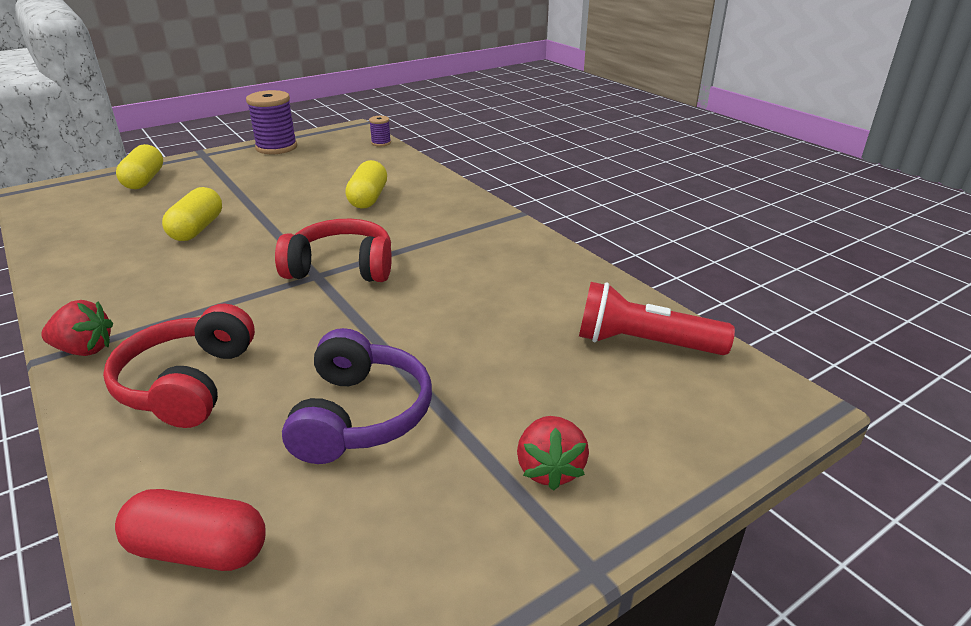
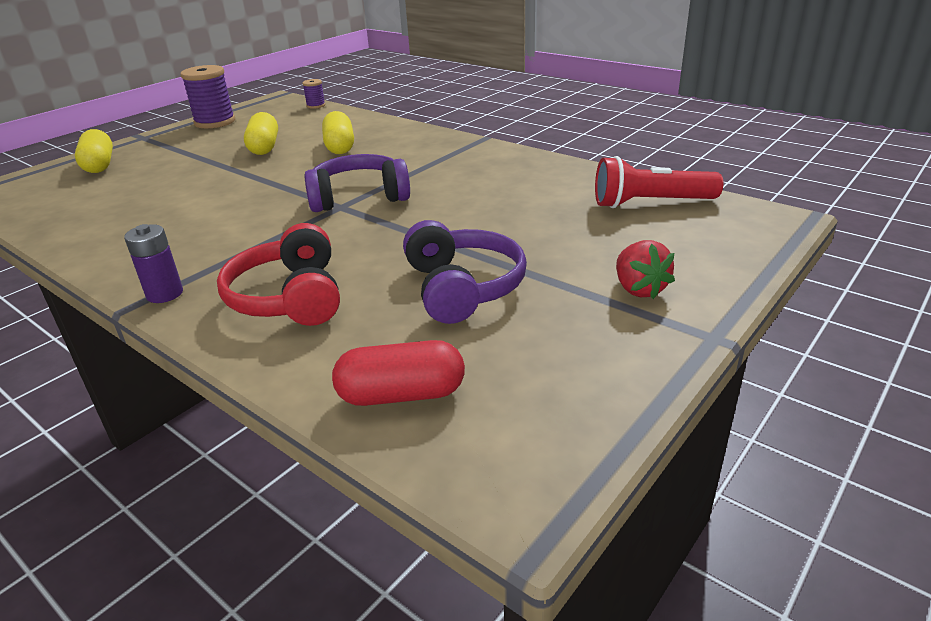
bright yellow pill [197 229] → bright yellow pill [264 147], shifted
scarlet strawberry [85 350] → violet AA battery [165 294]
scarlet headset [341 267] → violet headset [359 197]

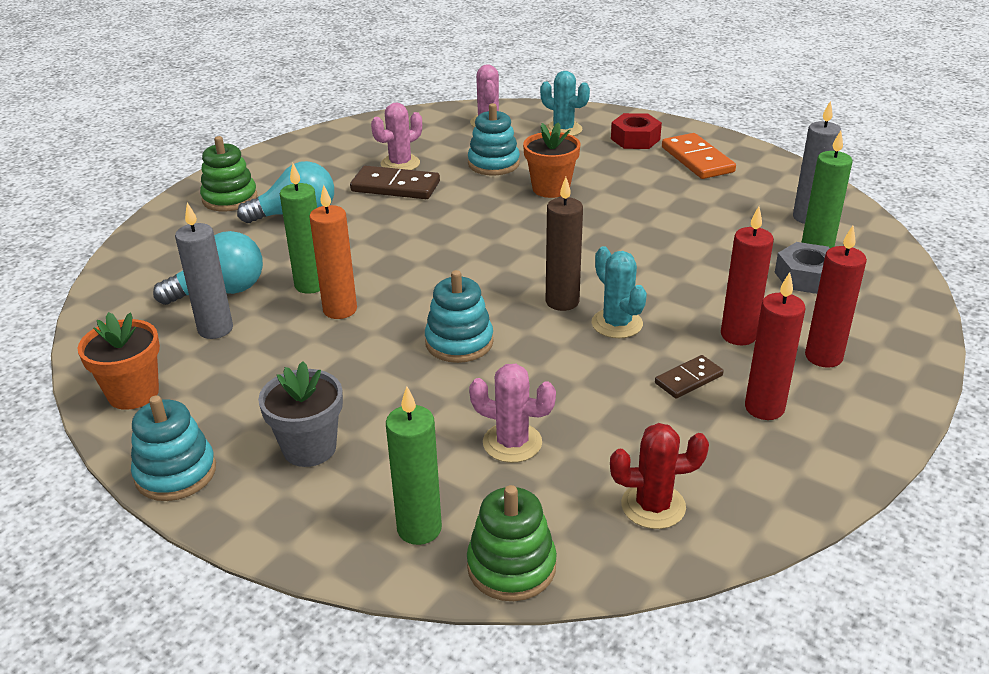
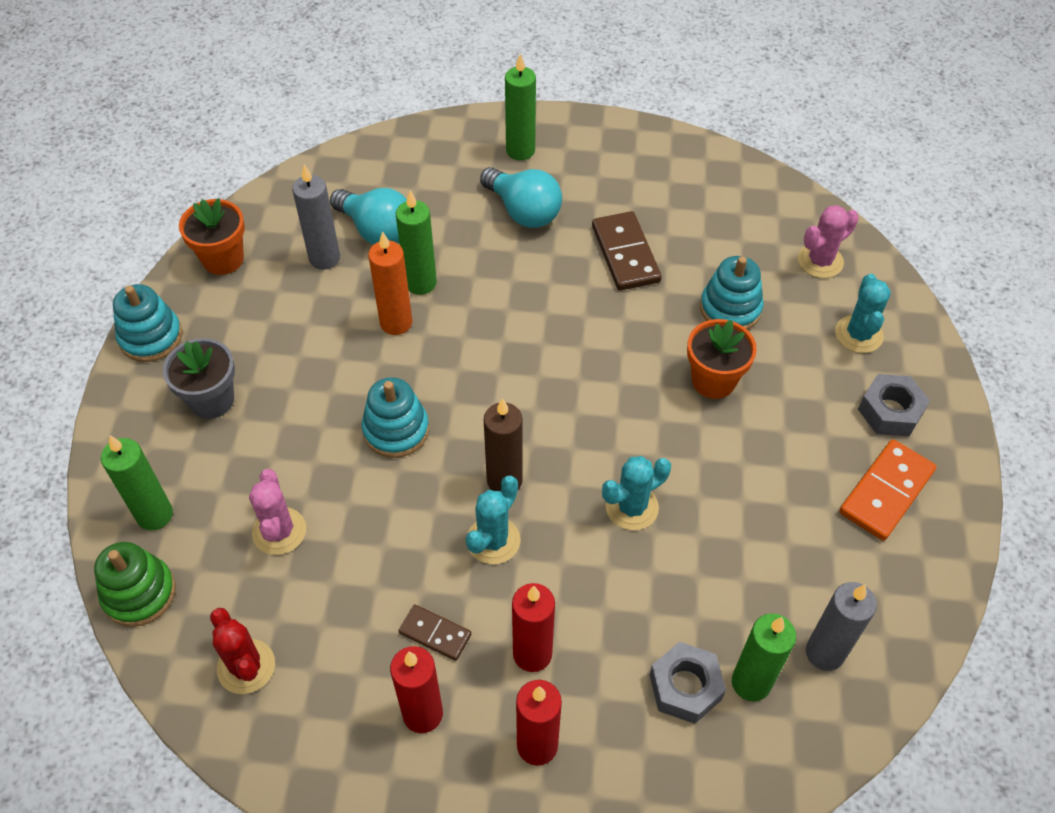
rose-pink prickly plant [400 164] → -
- → teal prickly plant [632 507]
leaf-green stacking rings [230 198] → leaf-green candle [520 150]
scarlet hexagon nut [635 139] → gray hexagon nut [890 411]

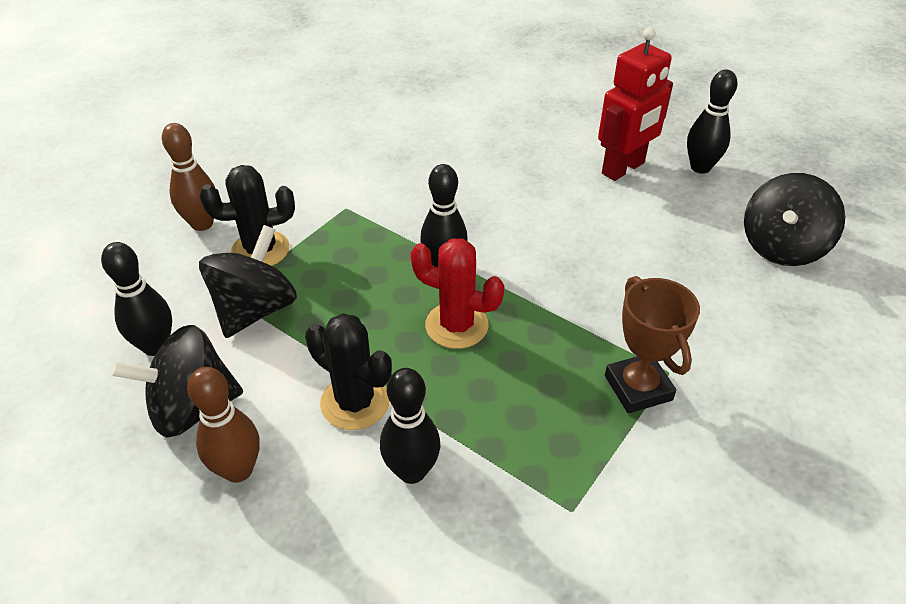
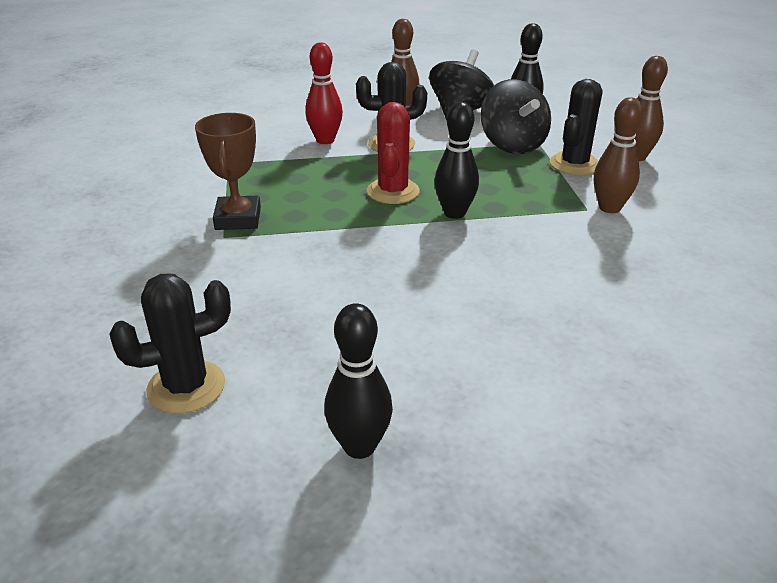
scarlet robot figure [623 168] → -
- → brown tenpin [609 208]
jet-black toy top [781 247] → jet-black prickly plant [186 387]
jet-black tenpin [412 471] → scarlet tenpin [325 140]
scarlet prickly plant [456 325] → scarlet prickly plant [393 191], 60 degrees counterclockwise
brown trophy [638 388] → brown trophy [238 219], 60 degrees clockwise

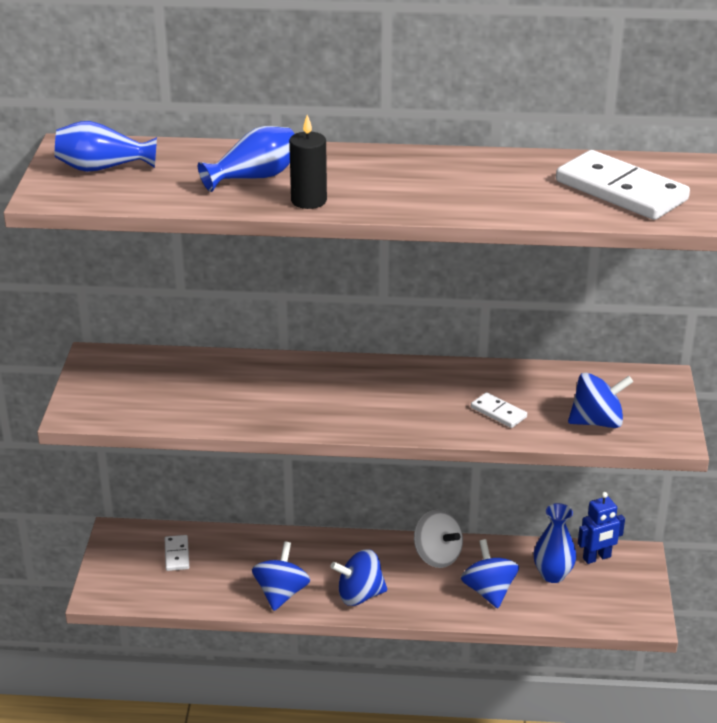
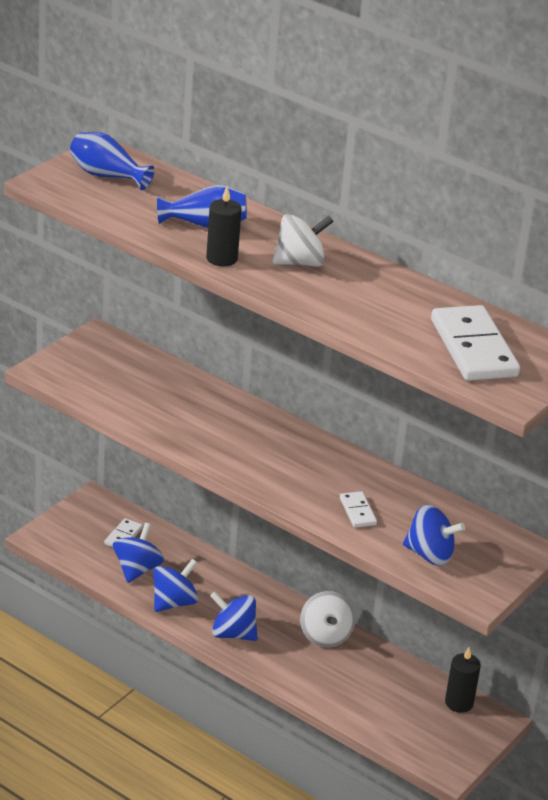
blue vase [552 575] → -
- → pure white toy top [300 262]
blue toy top [489 591] → blue toy top [137 569], shifted
blue robot figure [597 558] → jet-black candle [459 703]

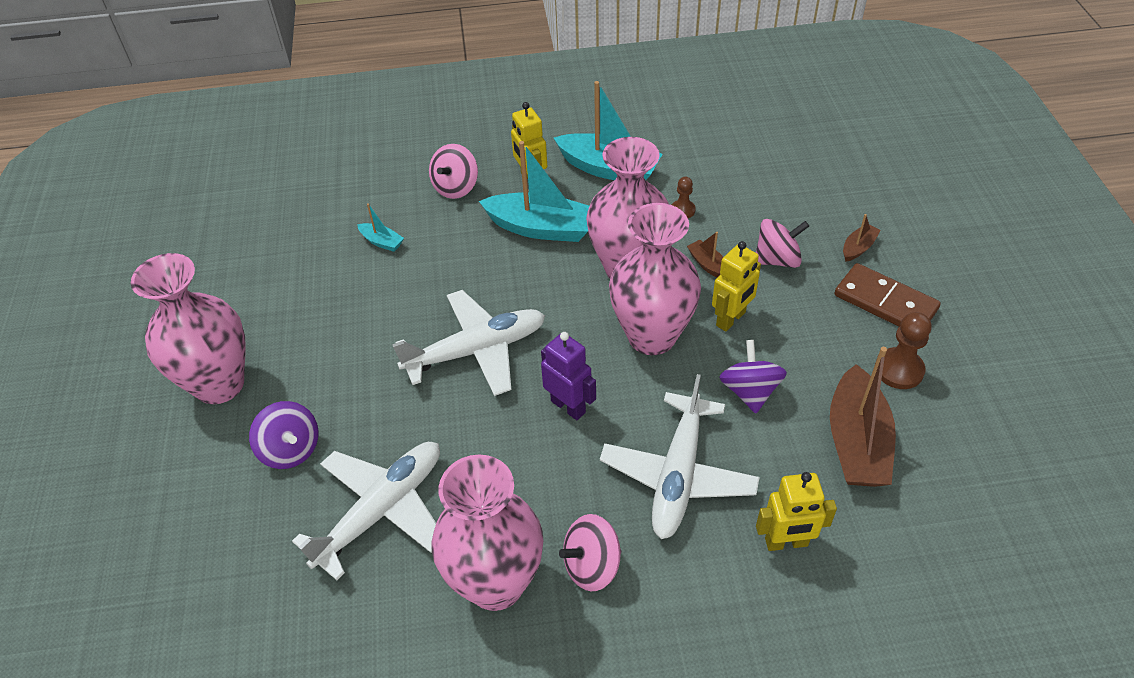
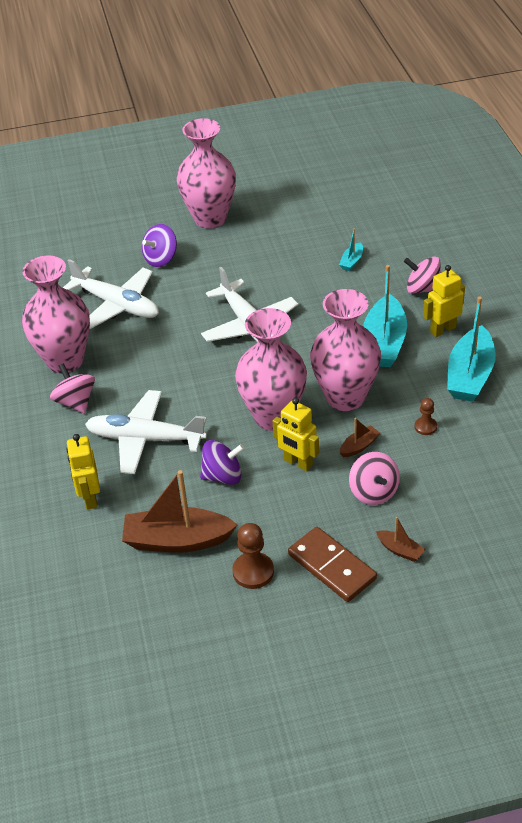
violet robot figure [568 406] → -
brown domino [885 302] → brown domino [331 567], 75 degrees counterclockwise

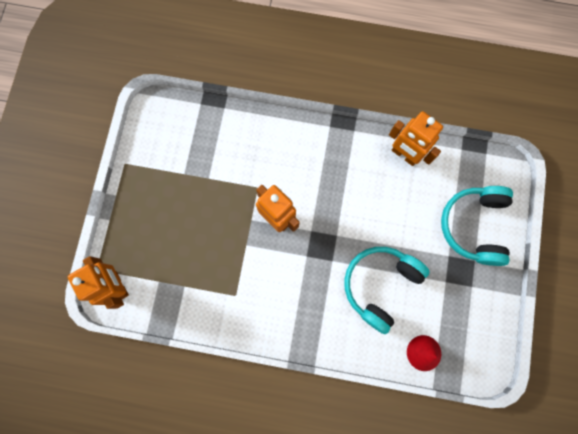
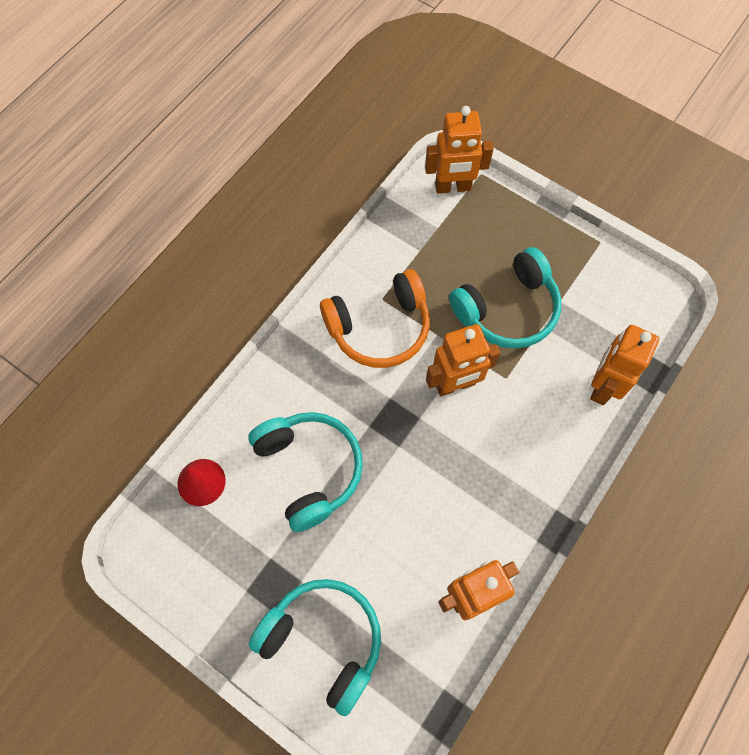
- → orange headset [379 327]
- → teal headset [507 309]
- → orange robot figure [603 386]

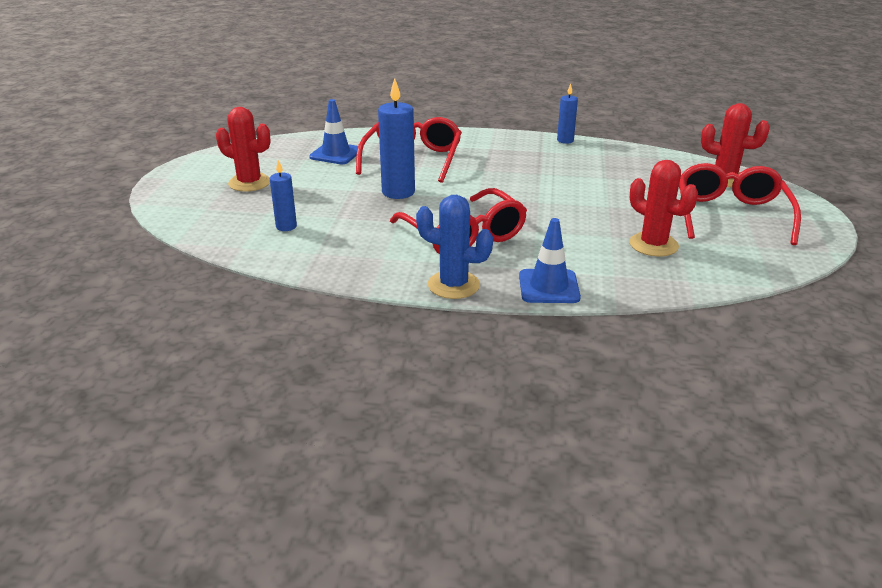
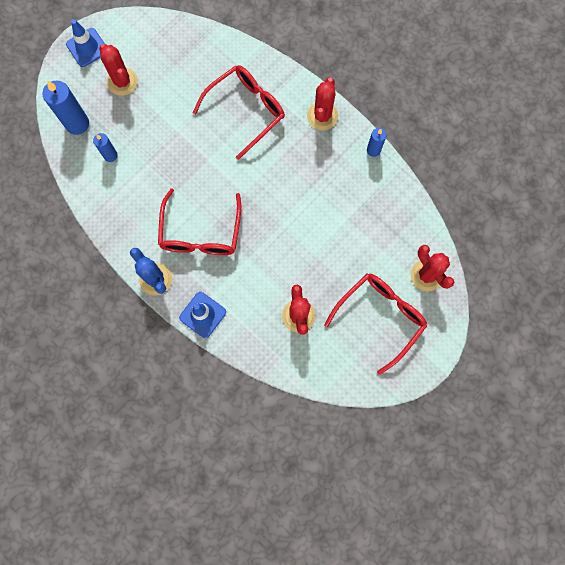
- → scarlet prickly plant [322 116]
blue traffic cone [336 154] → blue traffic cone [87 47], shifted
blue candle [398 192] → blue candle [77 124], shifted

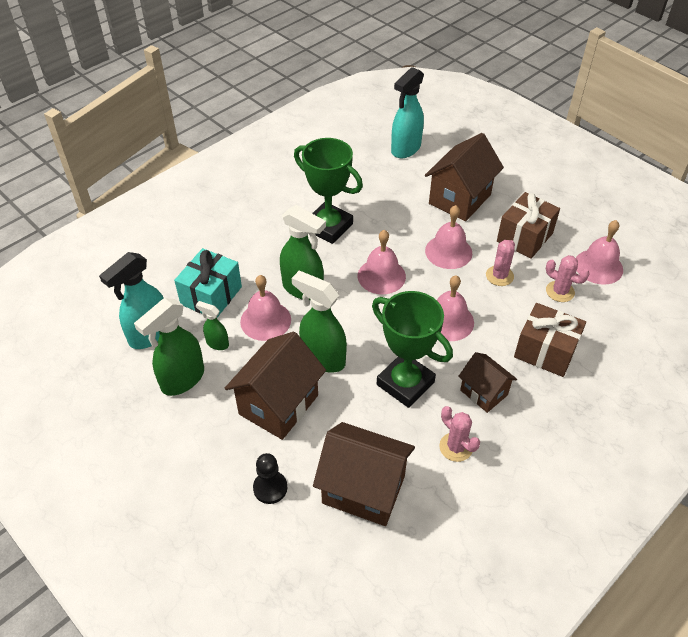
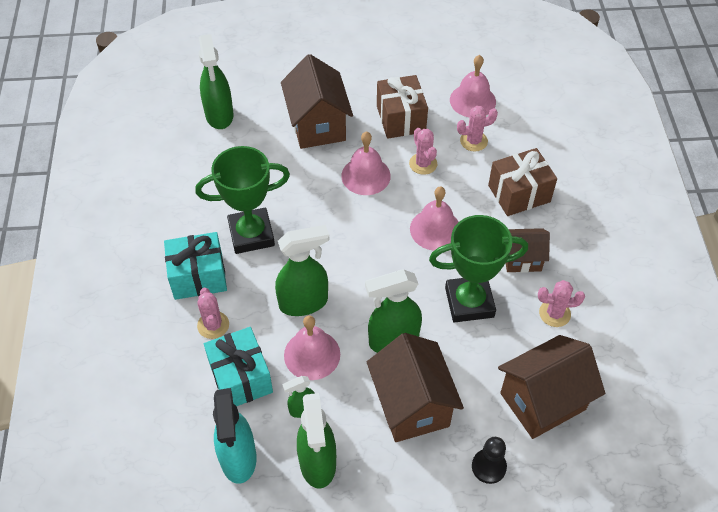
rose-pink hand bell [381 276] → -
- → teal gift [198 276]
- → rose-pink prickly plant [213 325]
teal sprayer [405 149] → leaf-green sprayer [219 115]

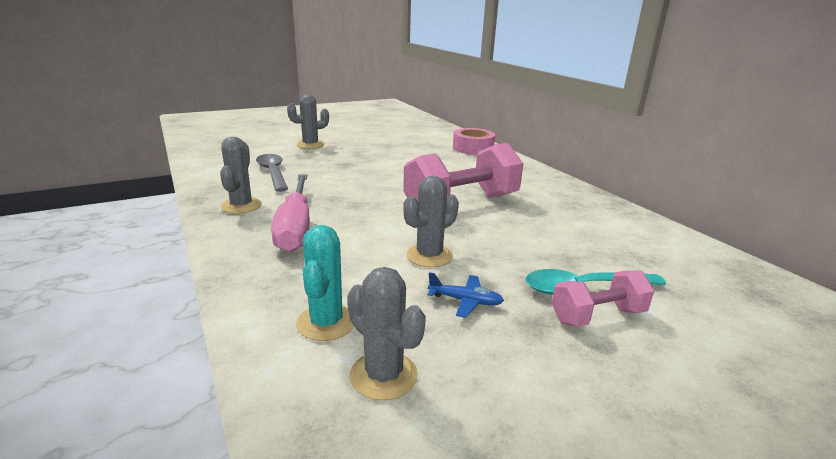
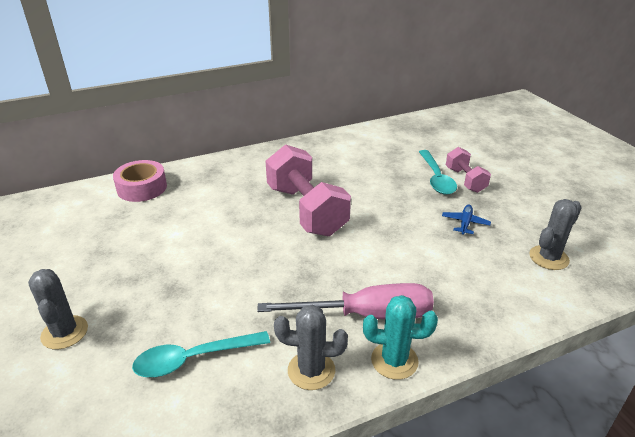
gray prickly plant [429 256] → -
teal prickly plant [326 322] → teal prickly plant [394 360], shifted
gray tablespoon [273 173] → teal tablespoon [193 359]

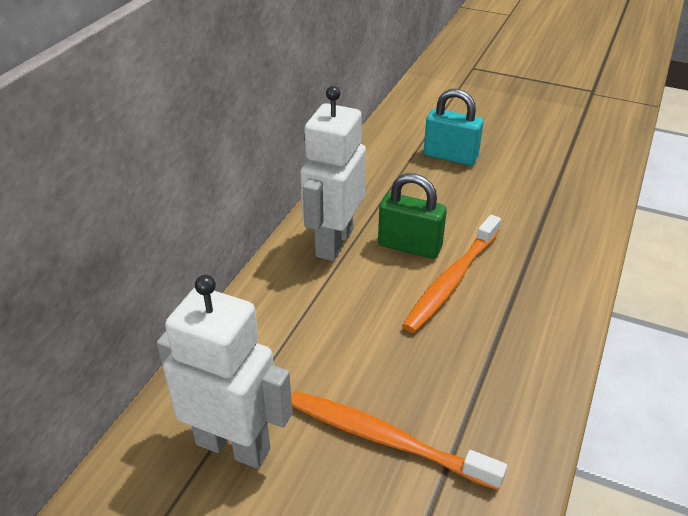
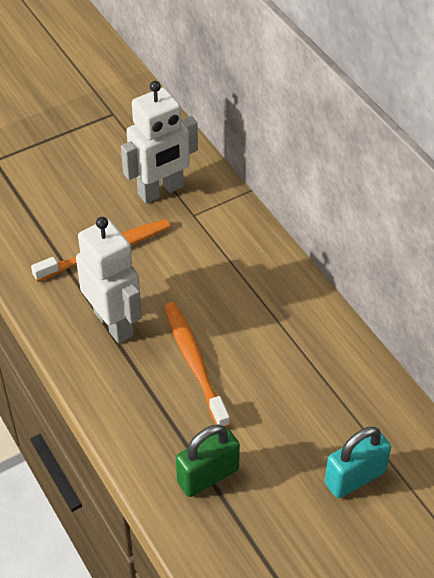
pure white robot figure [333 243] → pure white robot figure [114 323], shifted
leaf-green lock [409 246] → leaf-green lock [208 476], shifted

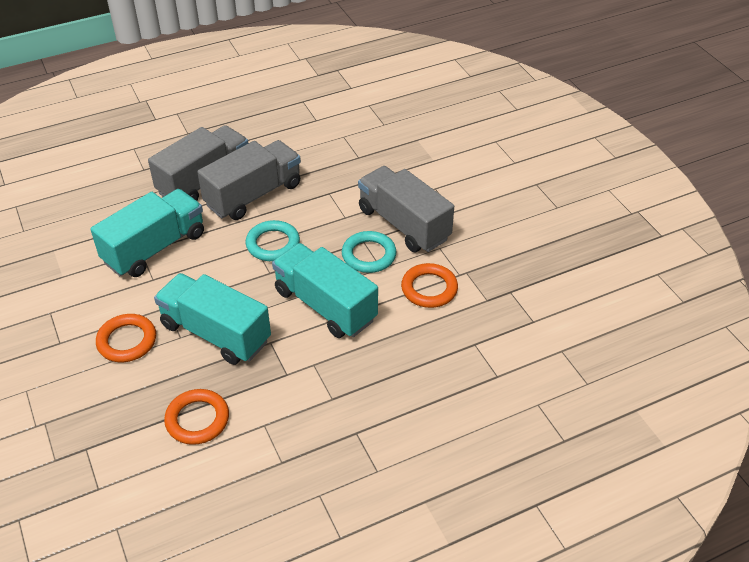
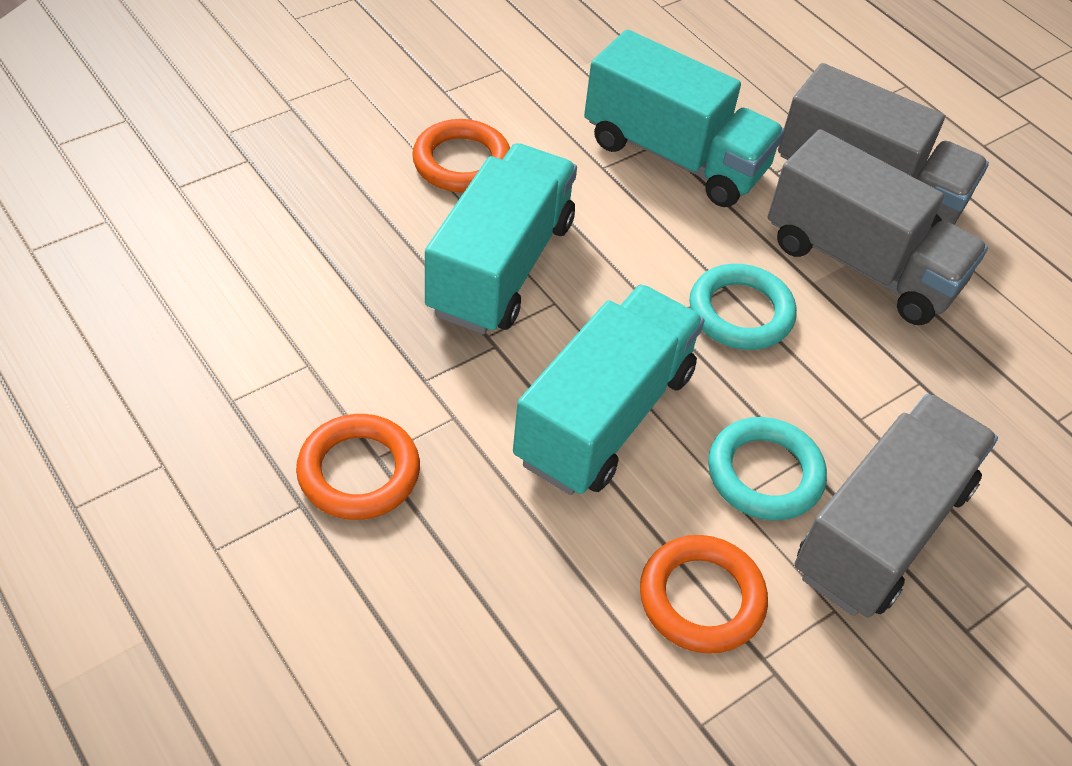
orange ring [197 419] → orange ring [359 472], shifted

